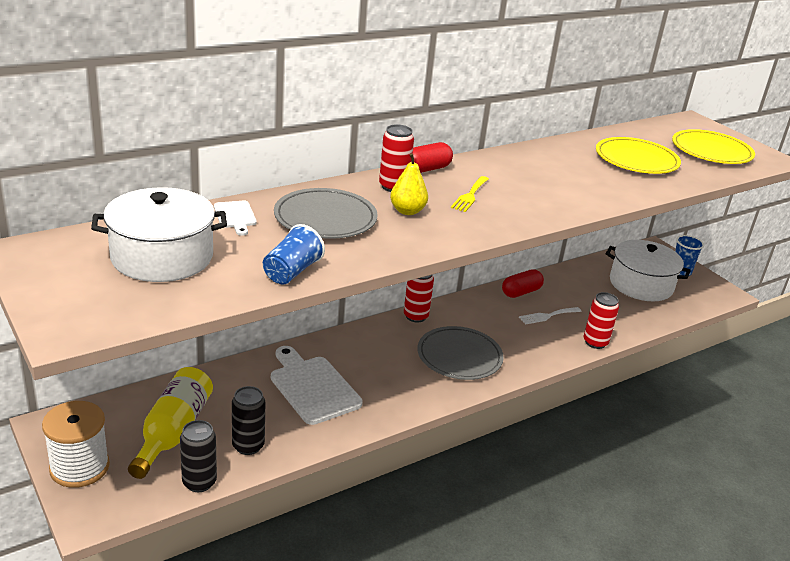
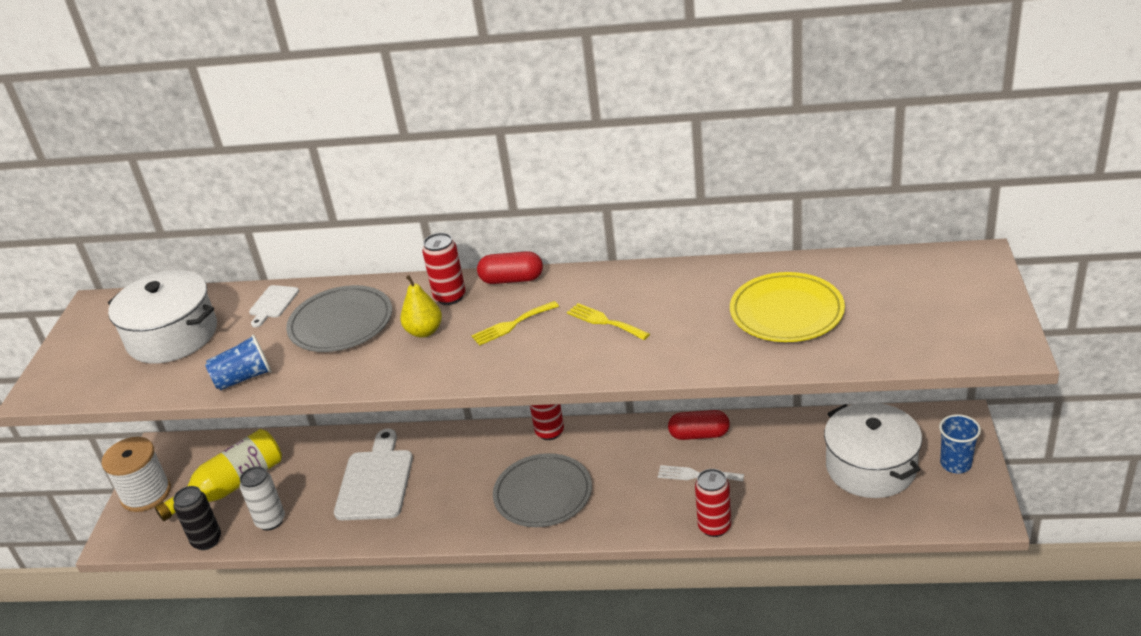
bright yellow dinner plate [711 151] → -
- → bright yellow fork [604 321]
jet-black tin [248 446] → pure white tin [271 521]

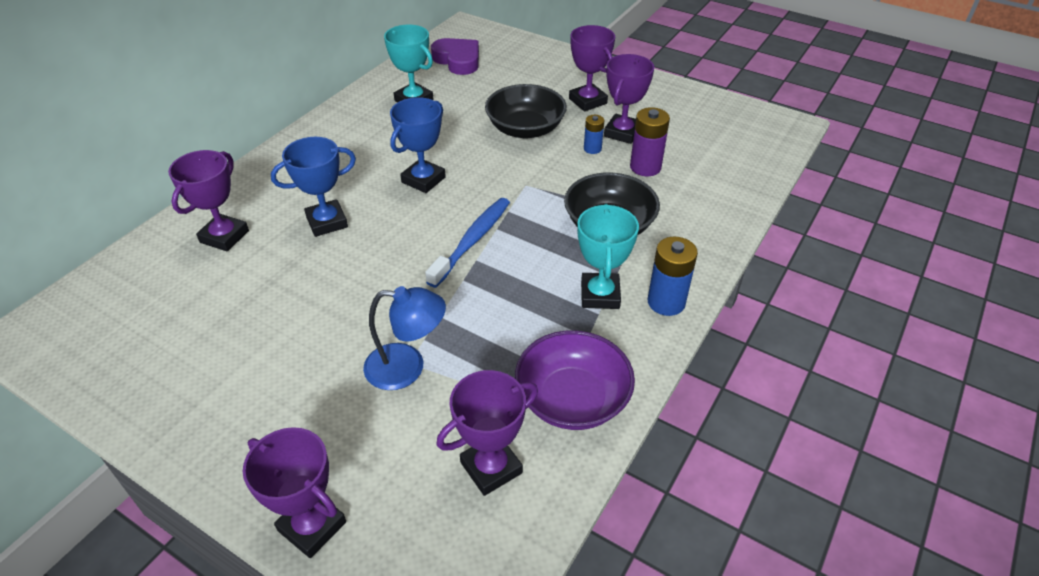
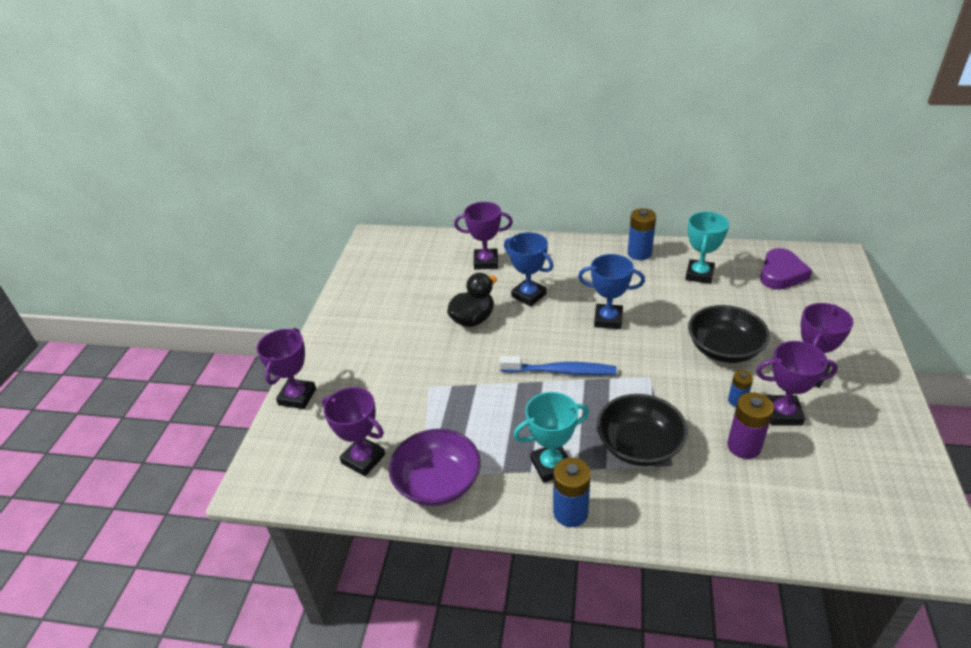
blue desk lamp [407 367] → -
- → jet-black duck [473 319]
- → blue AA battery [639 253]

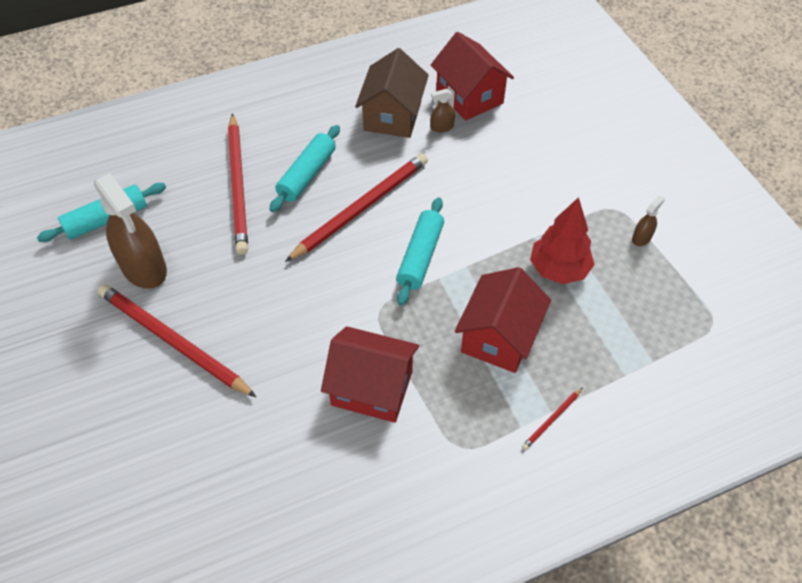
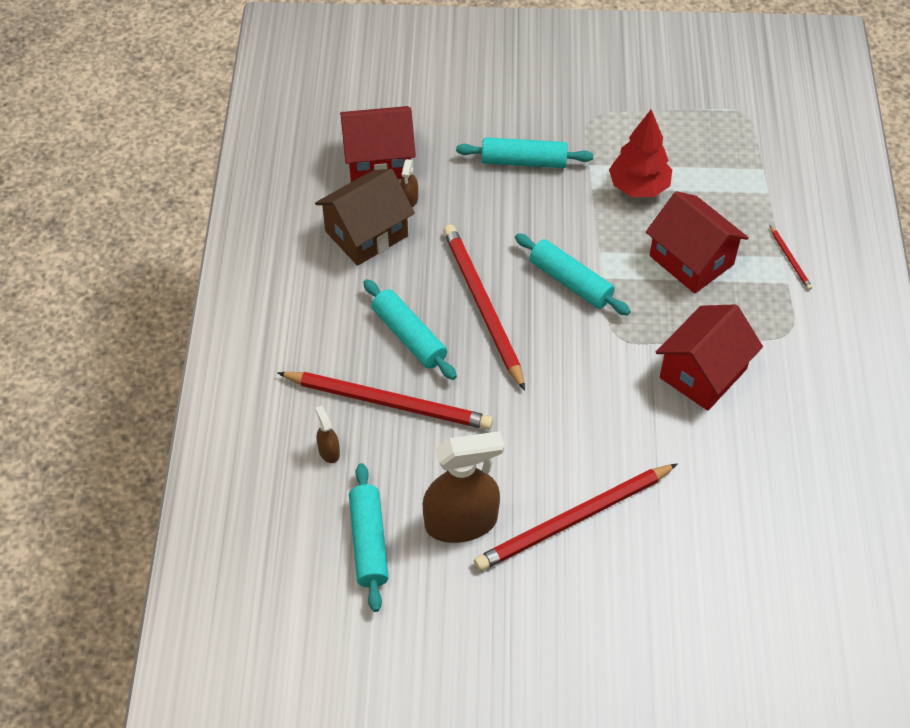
- → teal pastry roller [524 161]
brown sprayer [641 238] → brown sprayer [329 451], shifted
brown house [392 116] → brown house [366 234], 75 degrees counterclockwise

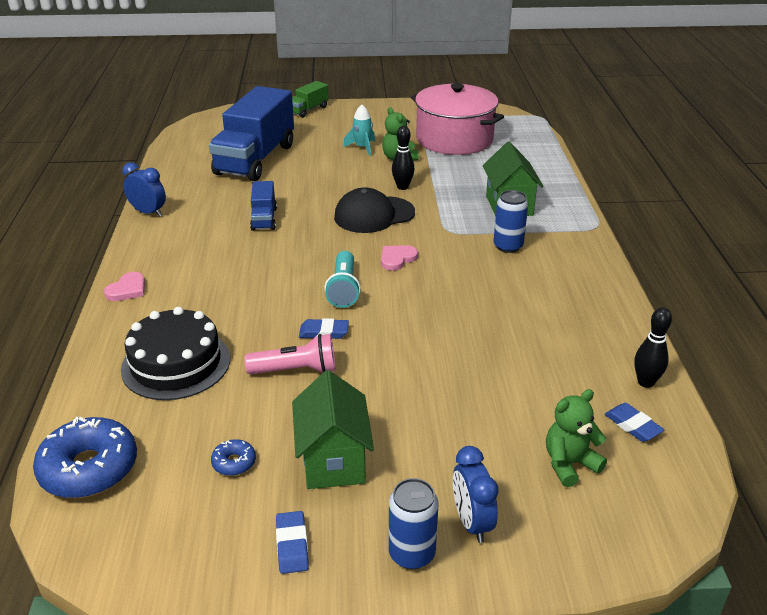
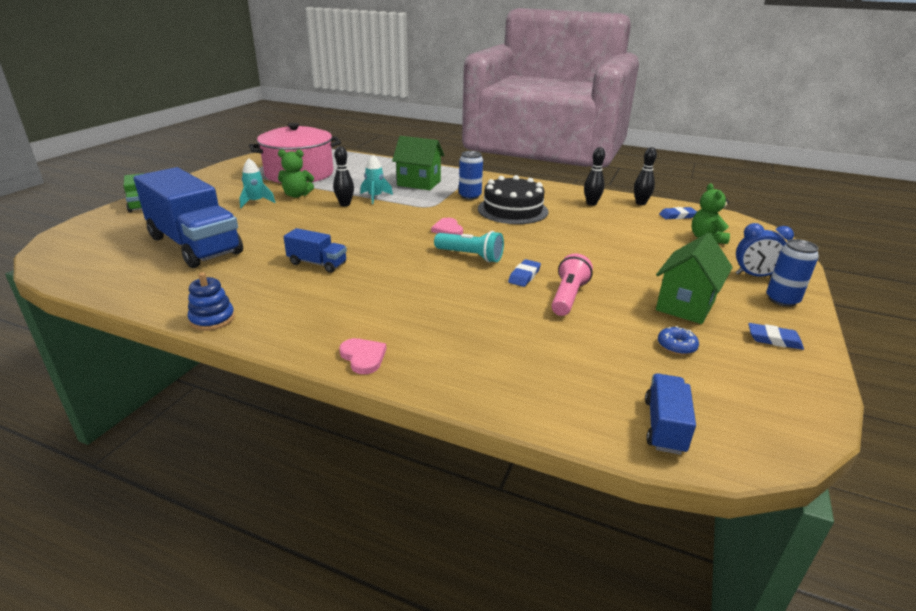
jet-black cap [374 215] → -
- → teal rocket [375 197]
- → jet-black tenpin [591 203]
jet-black layer cake [176 363] → jet-black layer cake [512 210], shifted
blue doughnut [89 468] → blue lorry [664 426]
blue alarm clock [148 212] → blue stacking rings [212 319]
leaf-green house [333 461] → leaf-green house [685 305], 75 degrees counterclockwise

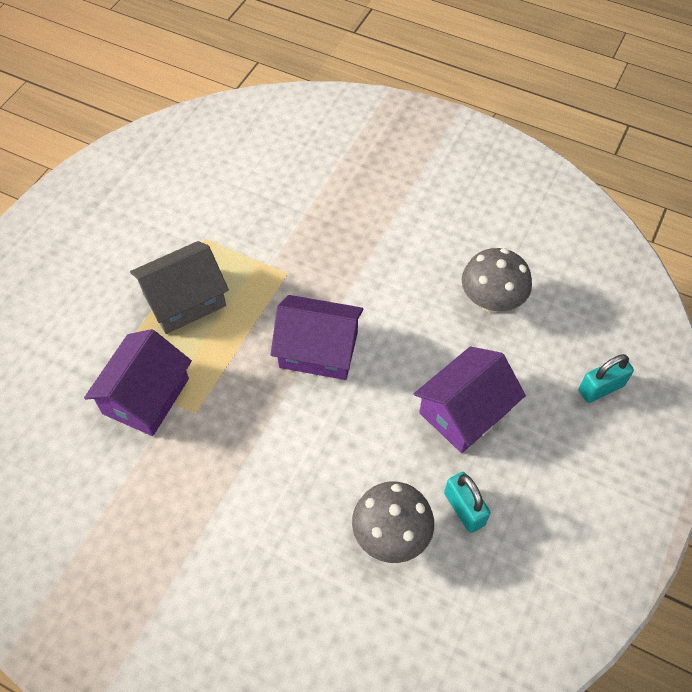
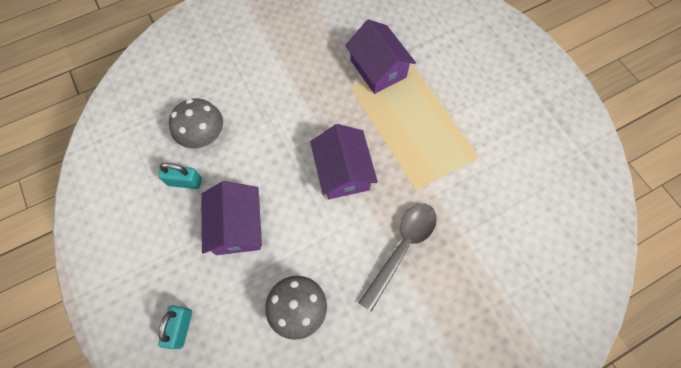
gray house [184 300] → -
- → gray tablespoon [402 248]
violet house [318 350] → violet house [343 172], 60 degrees counterclockwise

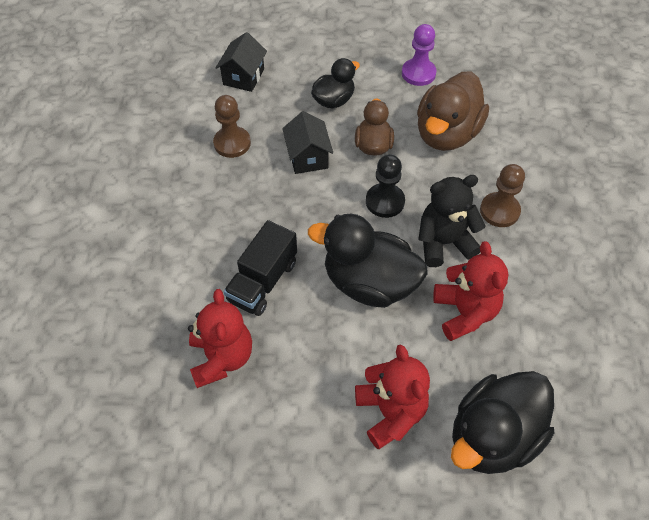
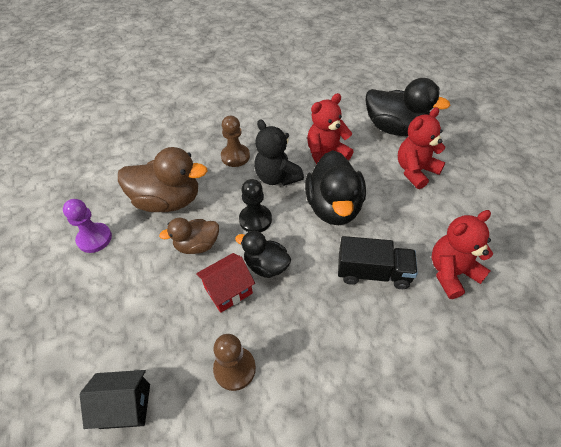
jet-black duck [333 100] → jet-black duck [266 266], shifted
jet-black house [308 157] → scarlet house [228 290]

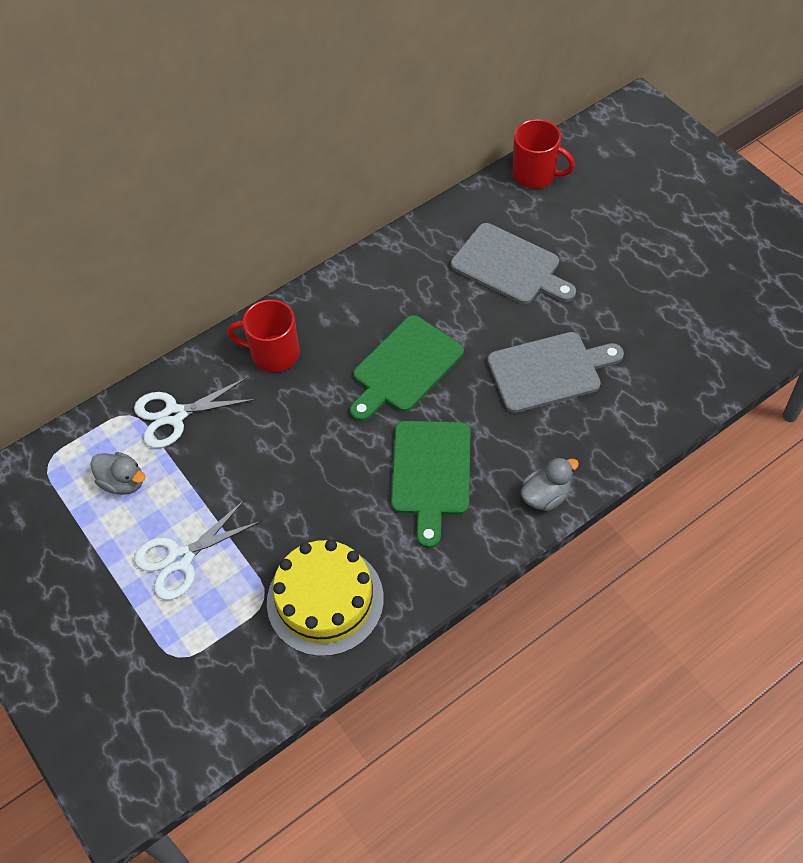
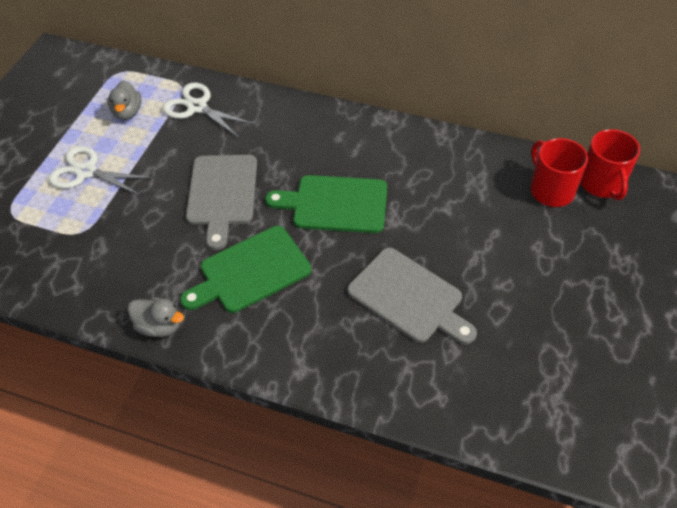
bright yellow layer cake [325 600] → -
scarlet coffee mug [274 353] → scarlet coffee mug [551 190], shifted
gray chopping board [509 266] → gray chopping board [222 194], shifted
gray duck [545 496] → gray duck [159 326], shifted

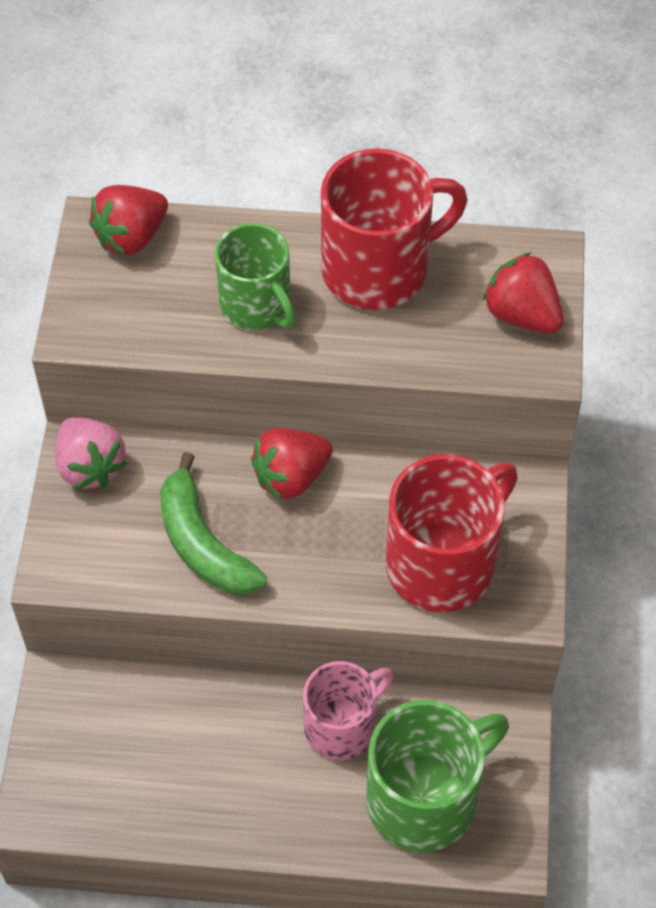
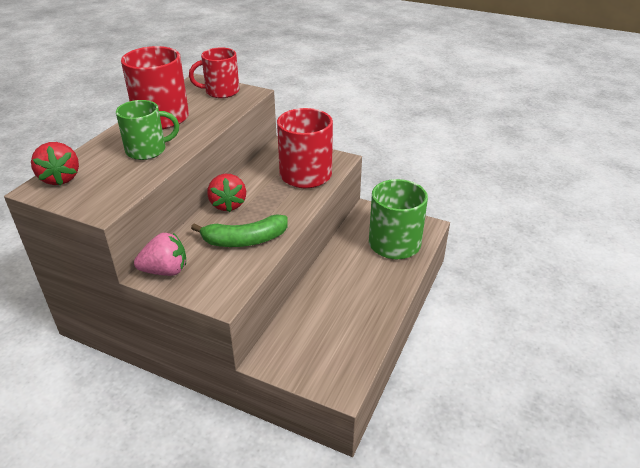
rose-pink coffee mug [342 726] → -
scarlet strawberry [522 314] → scarlet coffee mug [221 91]

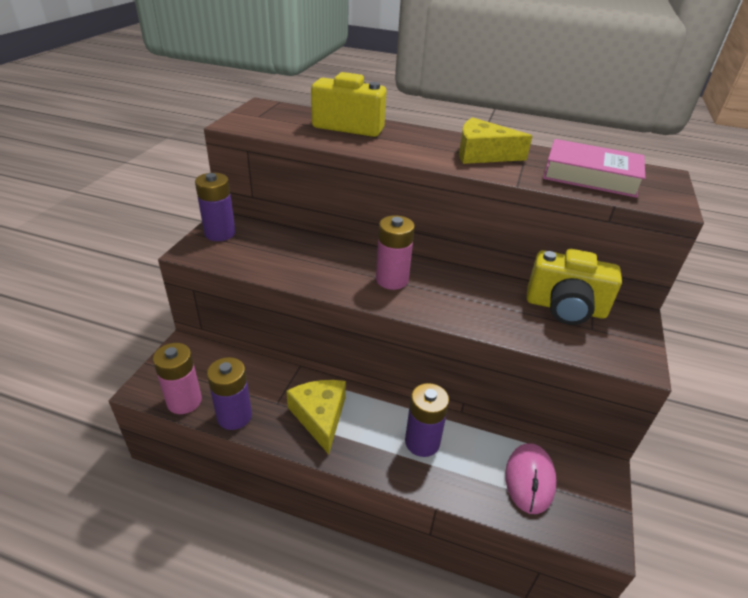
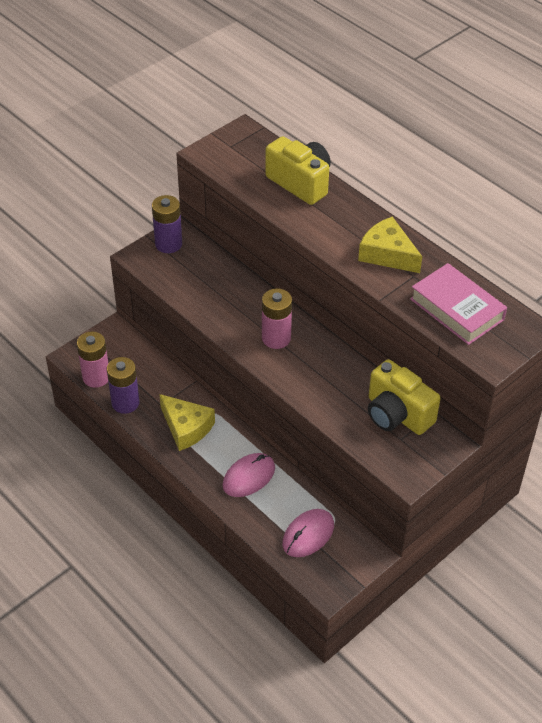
violet AA battery [422 442] → rose-pink mouse [249 477]
bright yellow piece of cheese [320 416] → bright yellow piece of cheese [186 428], 120 degrees clockwise

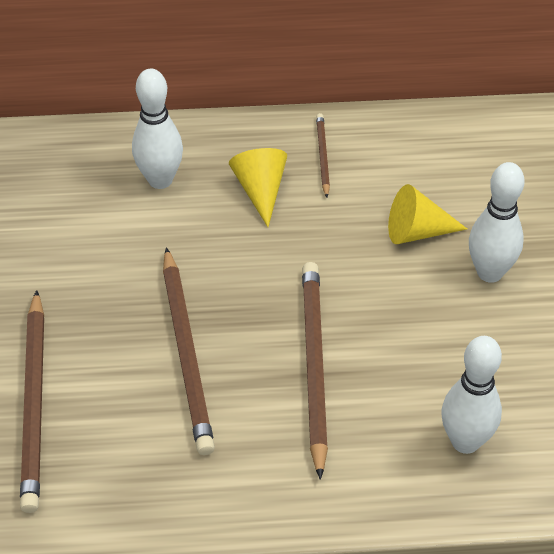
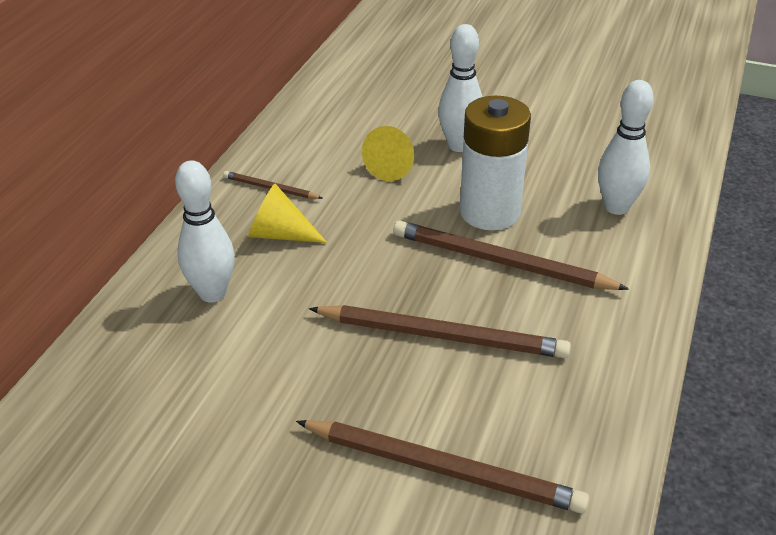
- → pure white AA battery [489 212]

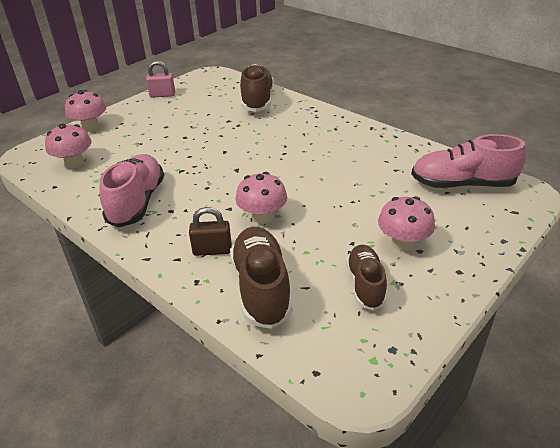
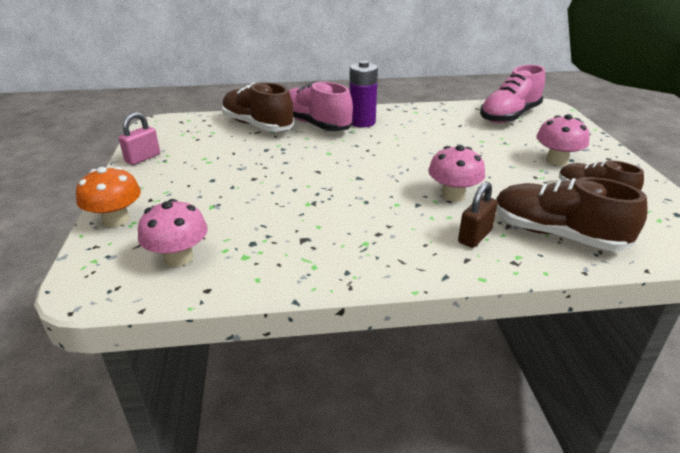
- → violet AA battery [362 122]
rose-pink shoe [137 202] → rose-pink shoe [315 124], shifted
rose-pink mushroom [90 127] → orange mushroom [116 220]

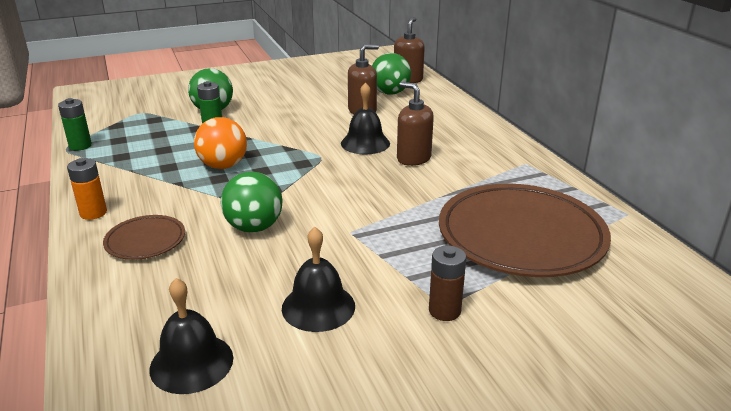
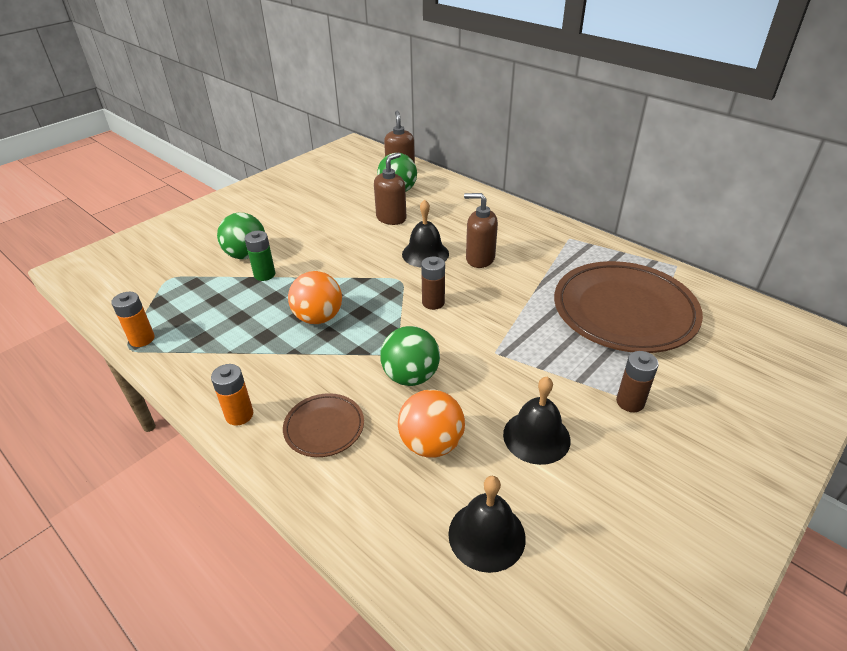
- → orange play ball [431 444]
- → brown AA battery [433 302]
leaf-green AA battery [80 146] → orange AA battery [142 339]

